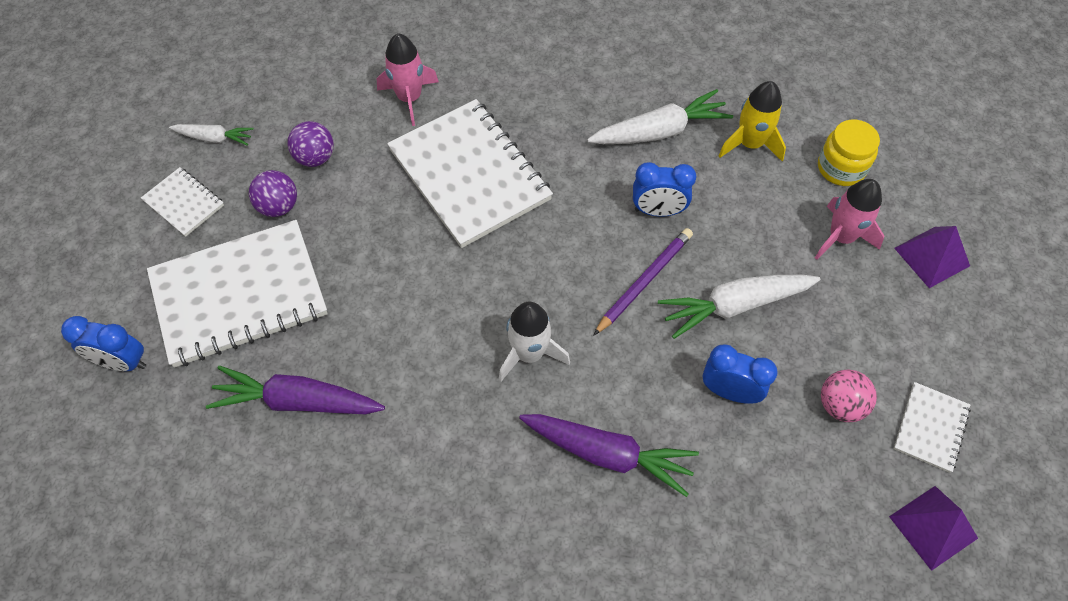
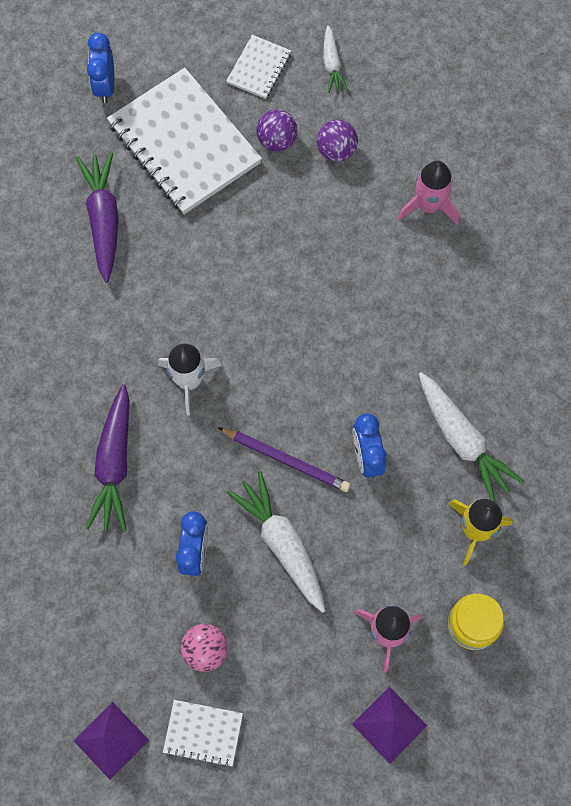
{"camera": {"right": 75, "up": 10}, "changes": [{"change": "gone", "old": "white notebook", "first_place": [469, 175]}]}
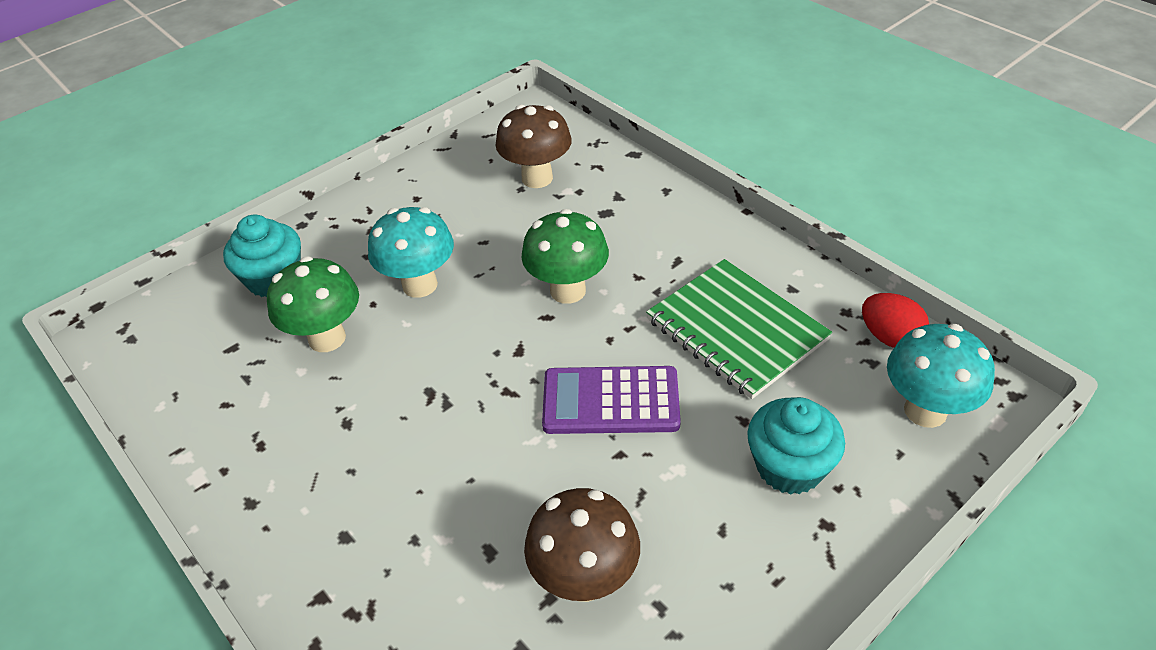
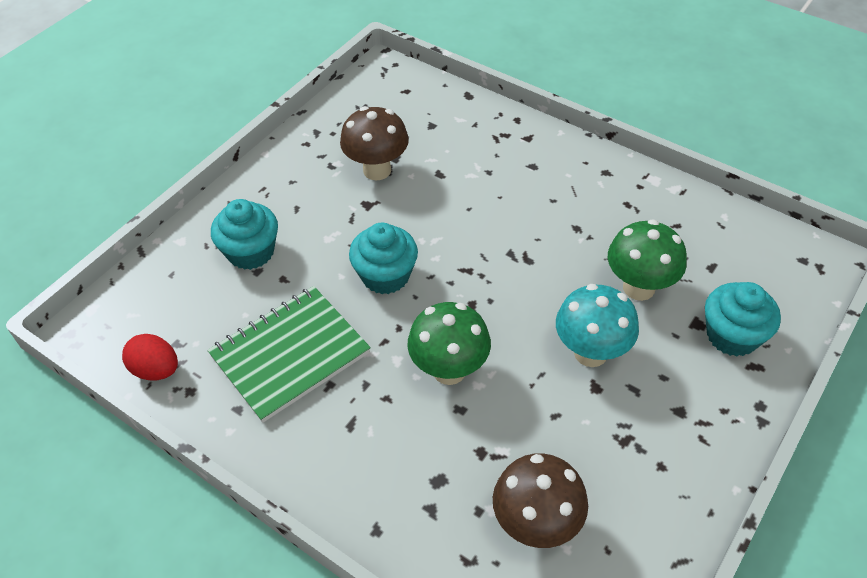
{"camera": {"right": 165, "up": 5}, "changes": [{"change": "swapped", "old": "purple calculator", "new": "turquoise cupcake", "first_place": [611, 401], "second_place": [385, 276]}, {"change": "rotated", "old": "green notebook", "first_place": [736, 330], "second_place": [290, 354], "degrees": -75}, {"change": "gone", "old": "turquoise mushroom", "first_place": [925, 410]}]}
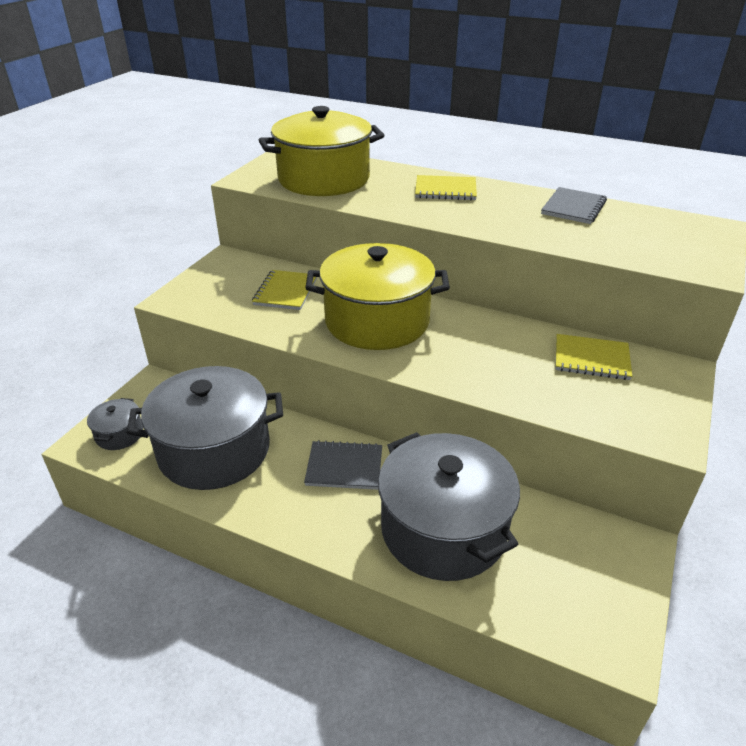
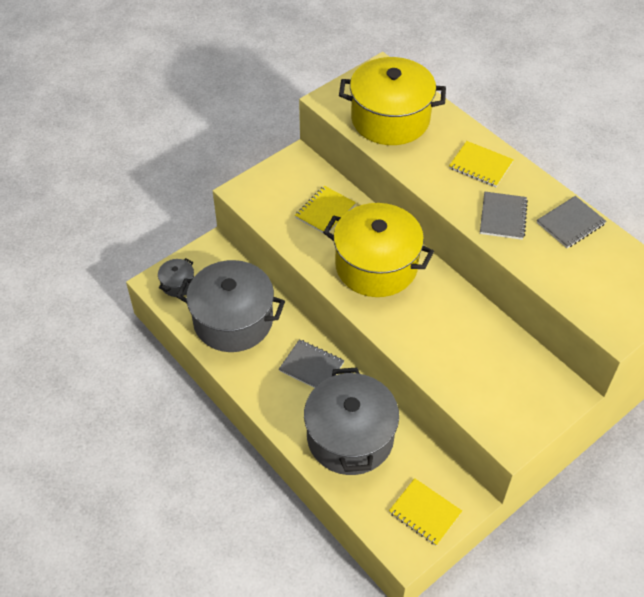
{"camera": {"right": 25, "up": 15}, "changes": [{"change": "shifted", "old": "yellow notebook", "first_place": [591, 359], "second_place": [425, 512]}, {"change": "new", "new": "grey notebook", "second_place": [503, 217]}]}
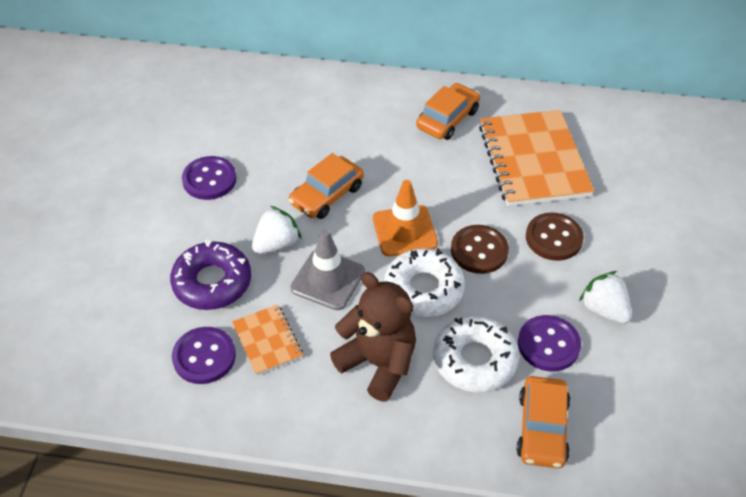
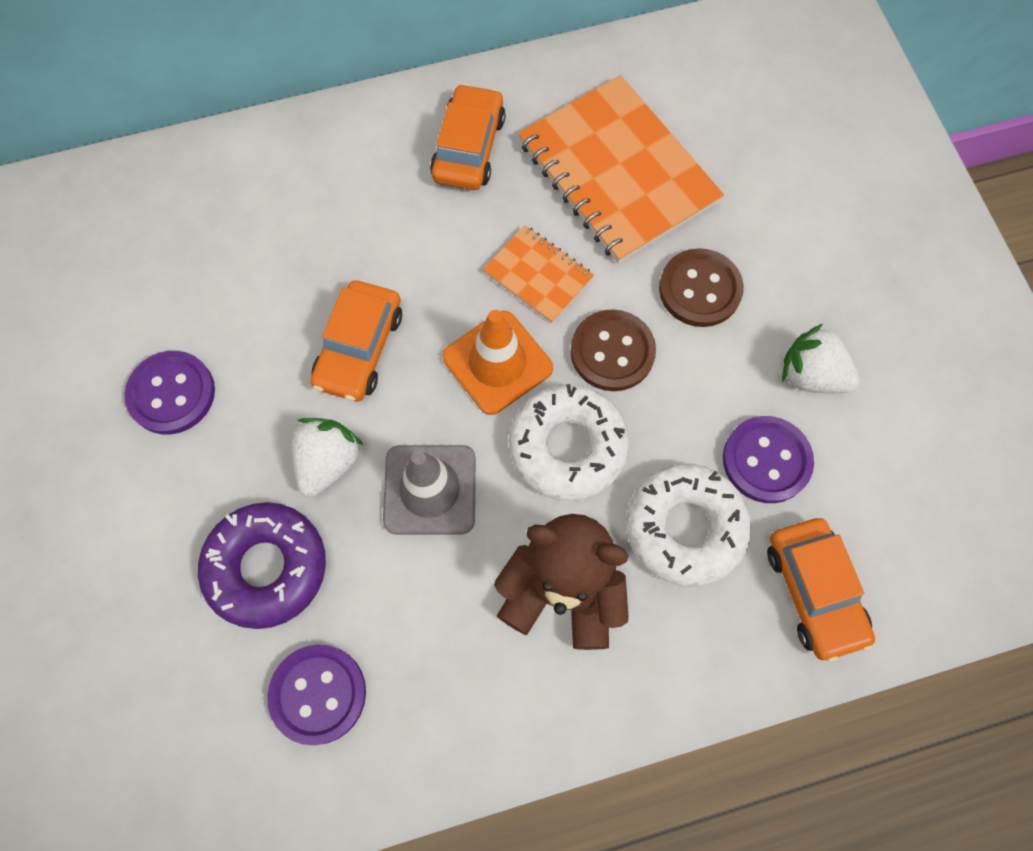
{"camera": {"right": -25, "up": 20}, "changes": [{"change": "shifted", "old": "orange notebook", "first_place": [267, 341], "second_place": [538, 275]}]}
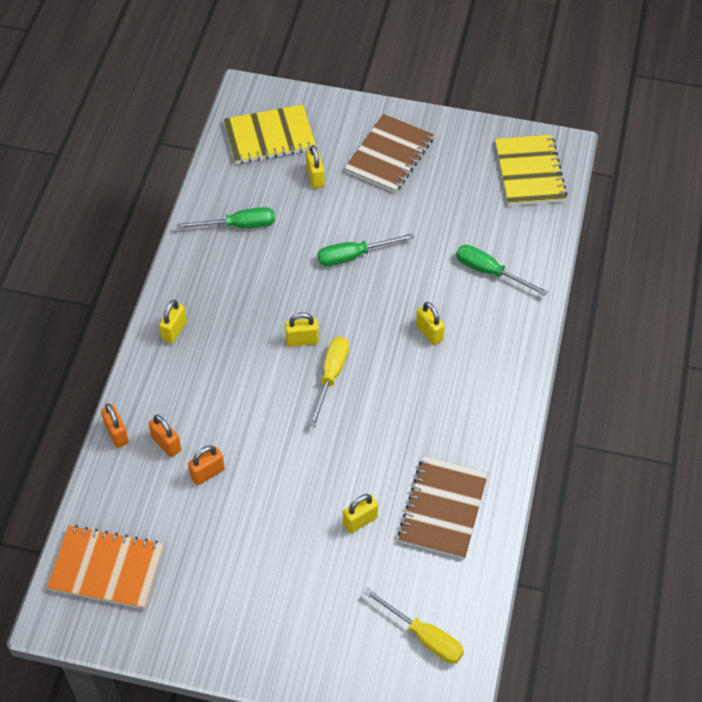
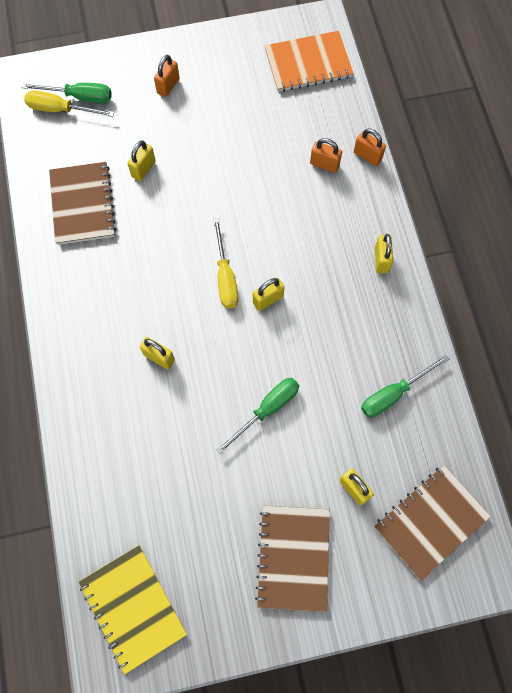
{"camera": {"right": 155, "up": 15}, "changes": [{"change": "shifted", "old": "orange padlock", "first_place": [207, 473], "second_place": [168, 86]}, {"change": "repainted", "old": "yellow notebook", "new": "brown notebook", "first_place": [269, 136], "second_place": [430, 522]}, {"change": "shifted", "old": "green screwdriver", "first_place": [489, 272], "second_place": [79, 97]}]}
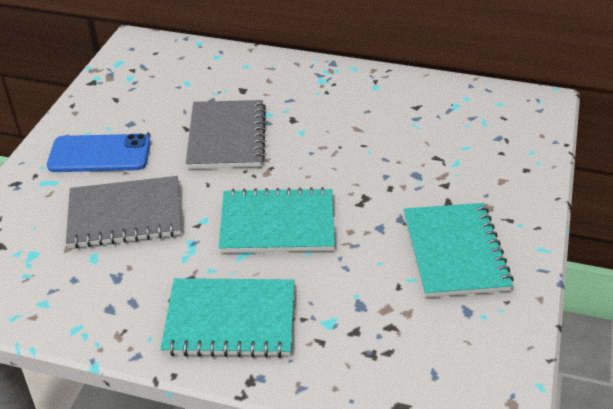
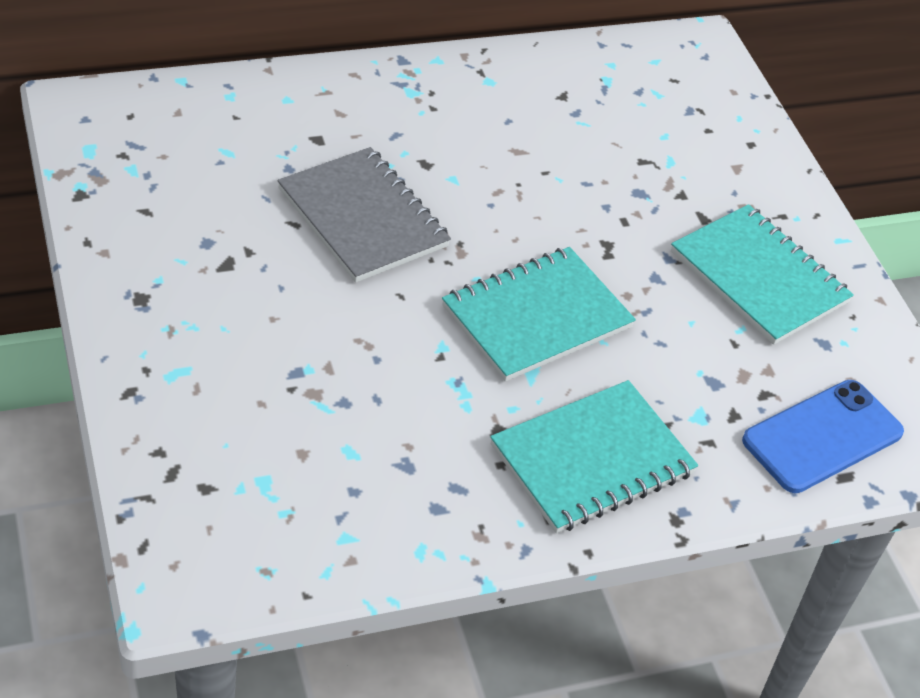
{"camera": {"right": -40, "up": 5}, "changes": [{"change": "shifted", "old": "blue phone", "first_place": [100, 154], "second_place": [822, 436]}, {"change": "gone", "old": "grey notebook", "first_place": [125, 215]}]}
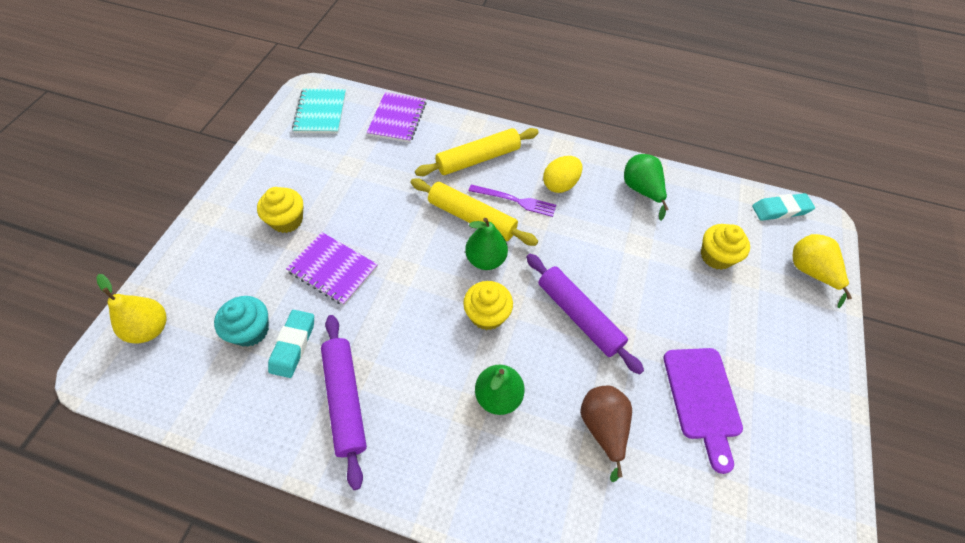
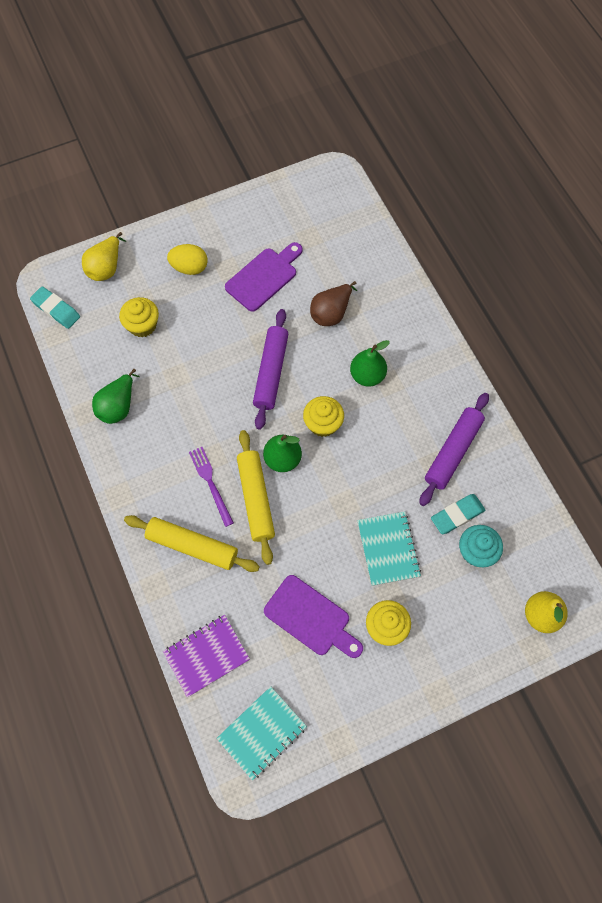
{"camera": {"right": -130, "up": 10}, "changes": [{"change": "repainted", "old": "purple notebook", "new": "turquoise notebook", "first_place": [333, 269], "second_place": [388, 549]}, {"change": "shifted", "old": "yellow egg", "first_place": [560, 184], "second_place": [189, 268]}, {"change": "new", "new": "purple cutting board", "second_place": [310, 618]}]}
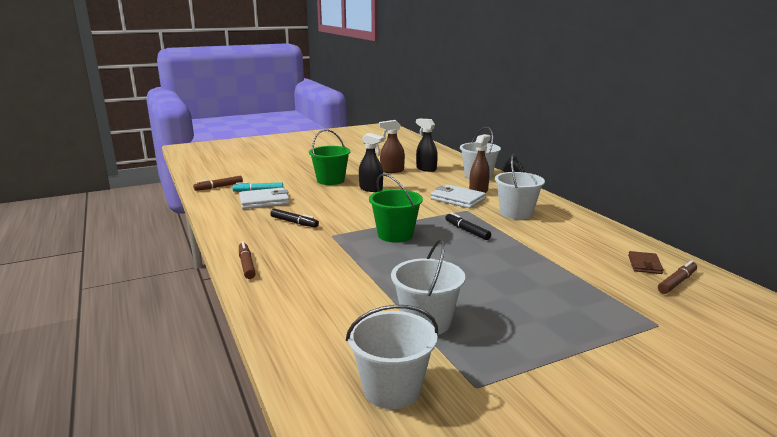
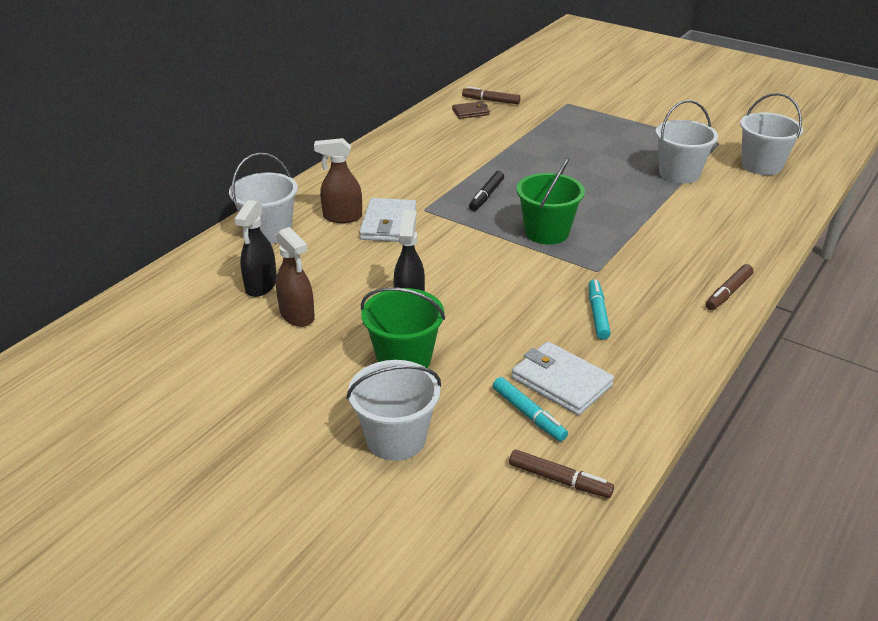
{"camera": {"right": -120, "up": 15}, "changes": [{"change": "repainted", "old": "black marker", "new": "turquoise marker", "first_place": [294, 222], "second_place": [597, 314]}, {"change": "shifted", "old": "white bucket", "first_place": [516, 213], "second_place": [396, 439]}]}
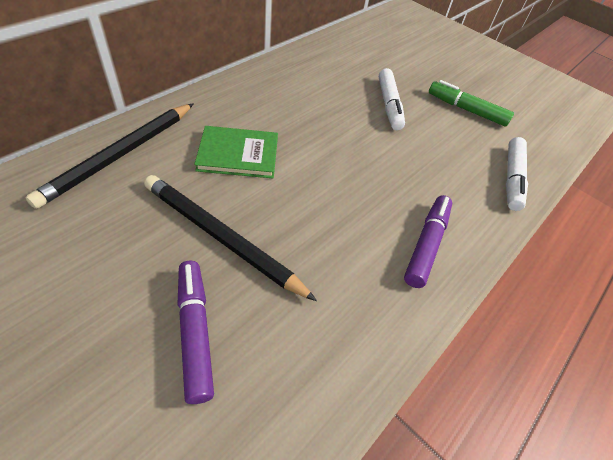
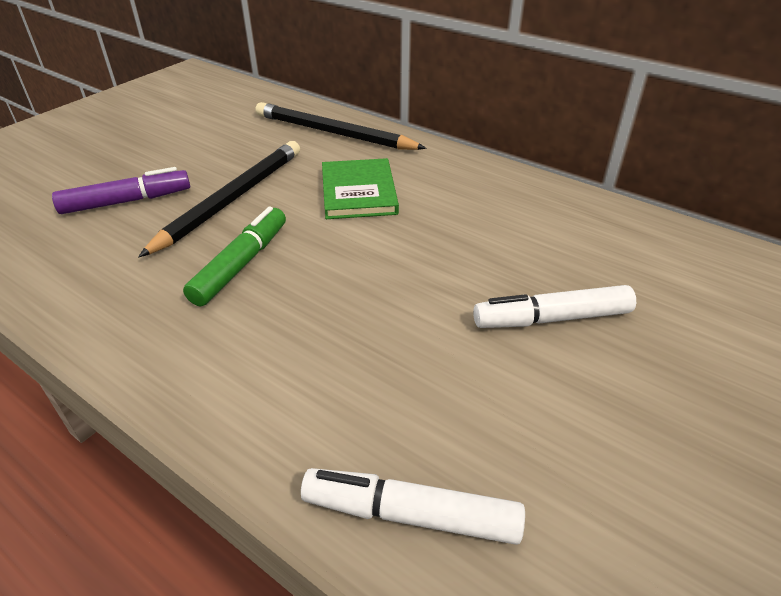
{"camera": {"right": 90, "up": -10}, "changes": [{"change": "gone", "old": "purple marker", "first_place": [426, 244]}, {"change": "shifted", "old": "green marker", "first_place": [466, 110], "second_place": [241, 264]}]}
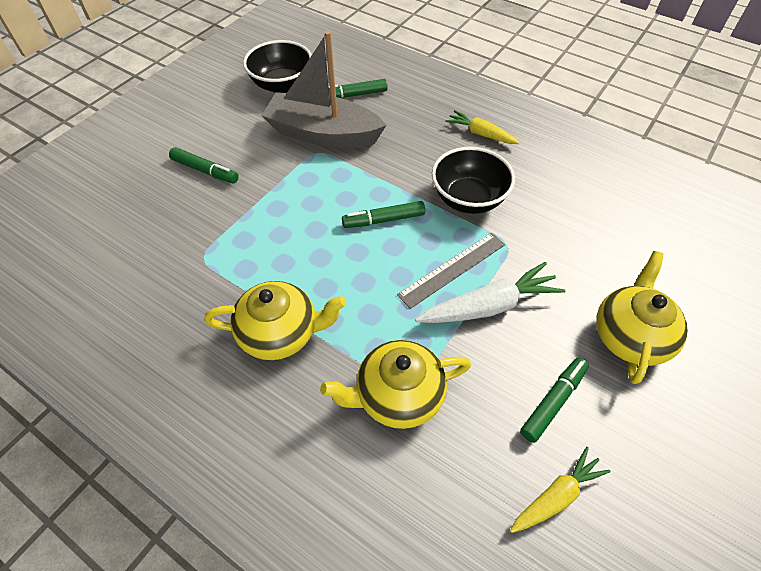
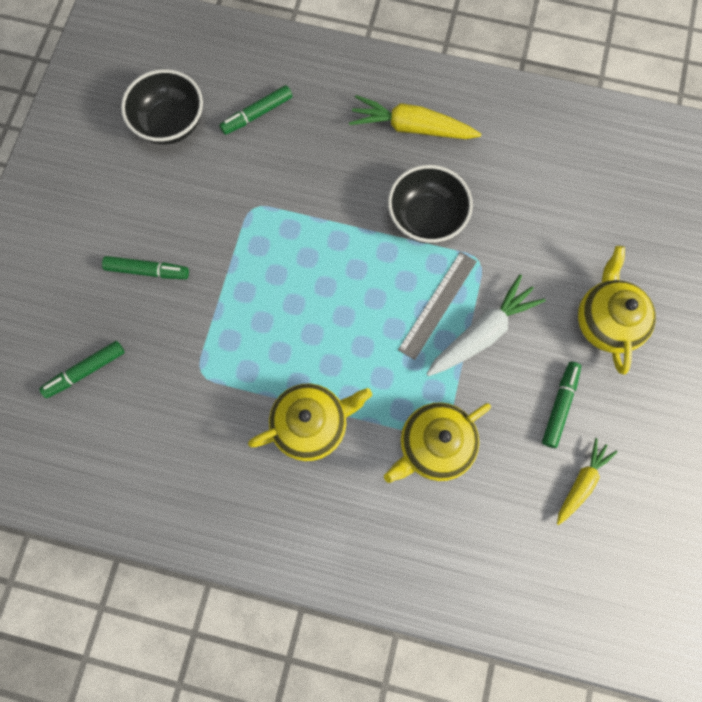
{"camera": {"right": -20, "up": 20}, "changes": [{"change": "gone", "old": "grey boat", "first_place": [323, 134]}, {"change": "shifted", "old": "green marker", "first_place": [383, 220], "second_place": [85, 371]}, {"change": "scaled", "old": "yellow carrot", "first_place": [481, 134], "second_place": [411, 127], "factor": 1.55}]}
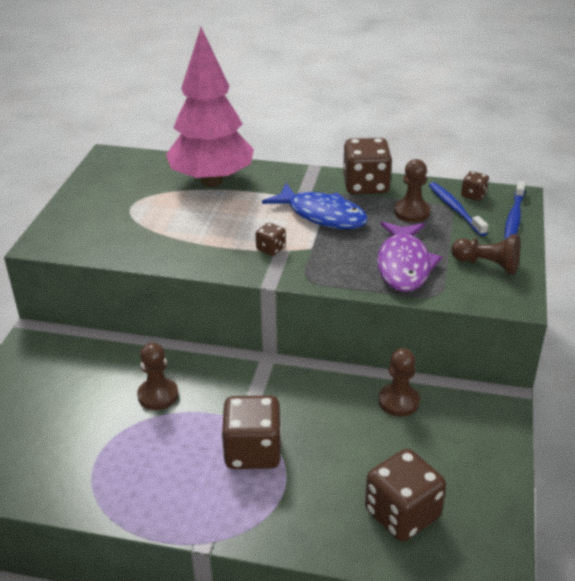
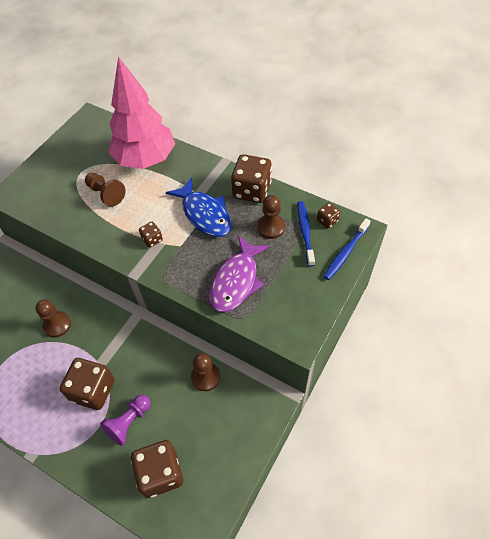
{"camera": {"right": 20, "up": 20}, "changes": [{"change": "shifted", "old": "brown pawn", "first_place": [487, 265], "second_place": [106, 194]}, {"change": "new", "new": "purple pawn", "second_place": [129, 422]}]}
